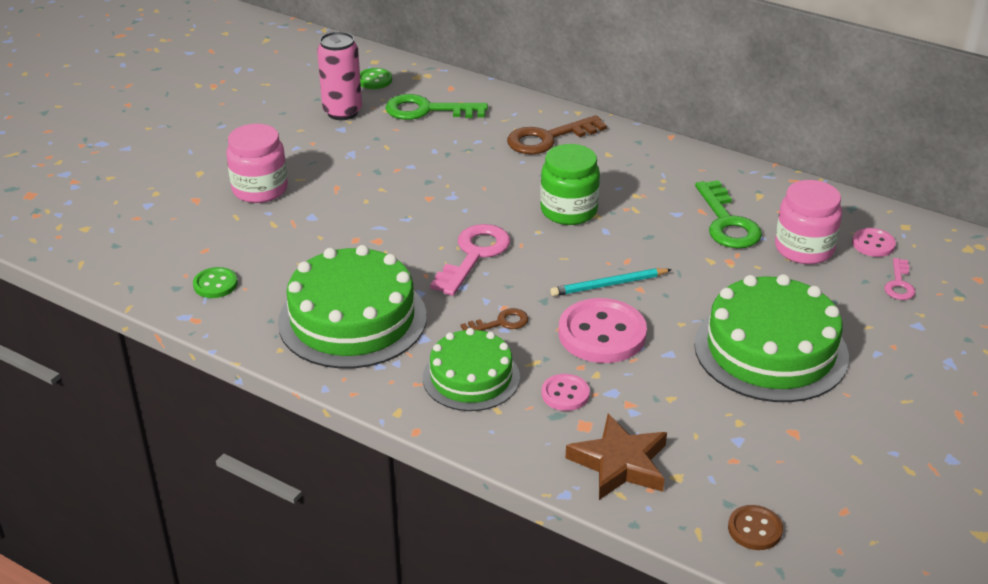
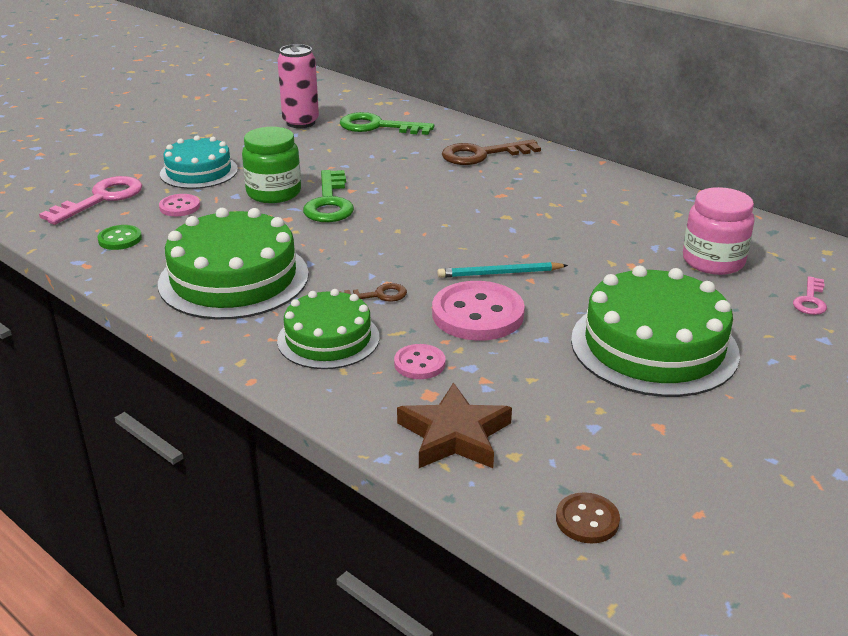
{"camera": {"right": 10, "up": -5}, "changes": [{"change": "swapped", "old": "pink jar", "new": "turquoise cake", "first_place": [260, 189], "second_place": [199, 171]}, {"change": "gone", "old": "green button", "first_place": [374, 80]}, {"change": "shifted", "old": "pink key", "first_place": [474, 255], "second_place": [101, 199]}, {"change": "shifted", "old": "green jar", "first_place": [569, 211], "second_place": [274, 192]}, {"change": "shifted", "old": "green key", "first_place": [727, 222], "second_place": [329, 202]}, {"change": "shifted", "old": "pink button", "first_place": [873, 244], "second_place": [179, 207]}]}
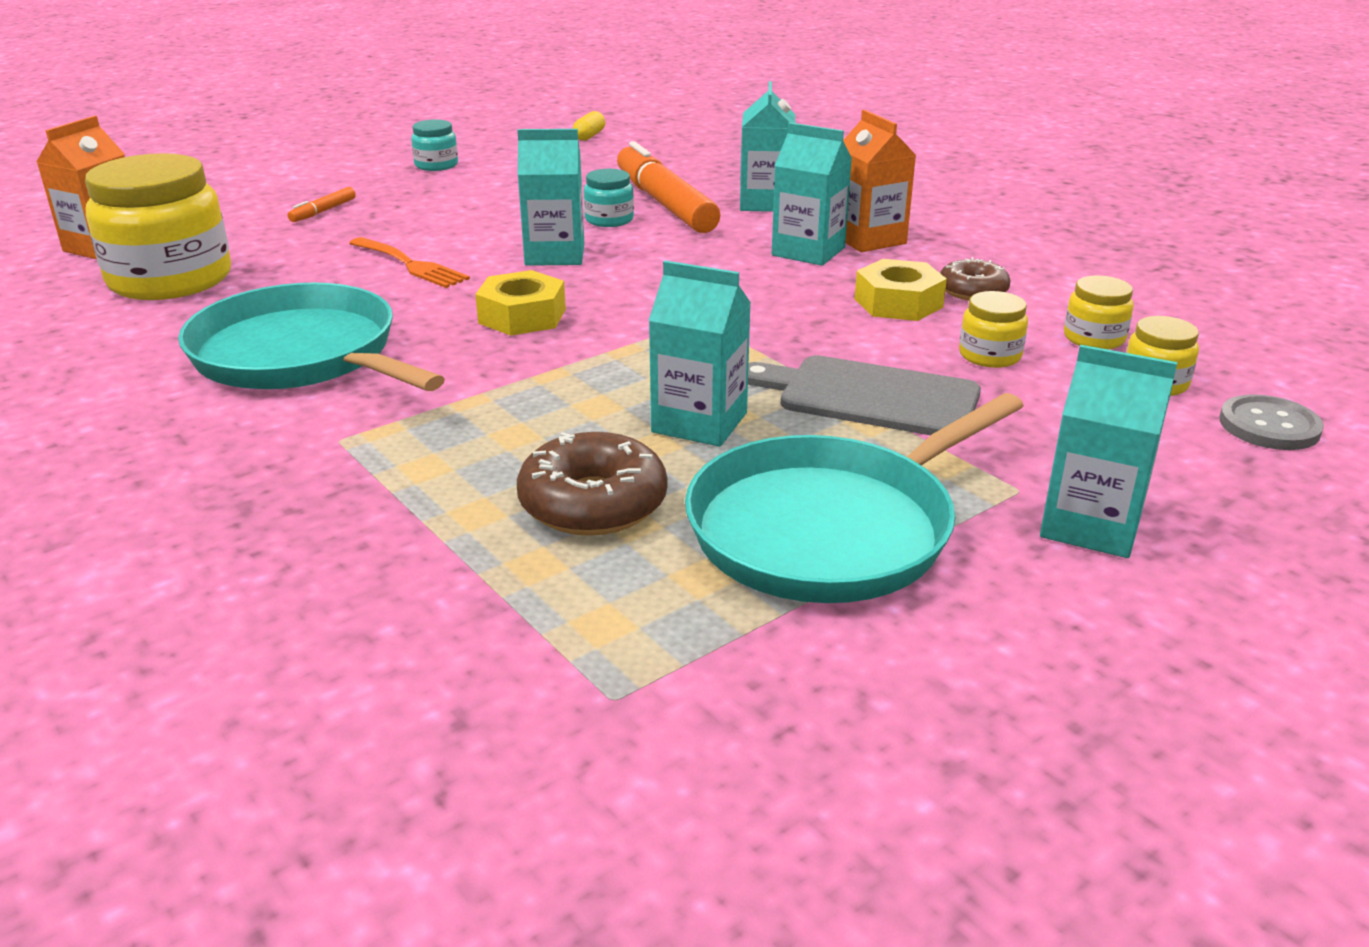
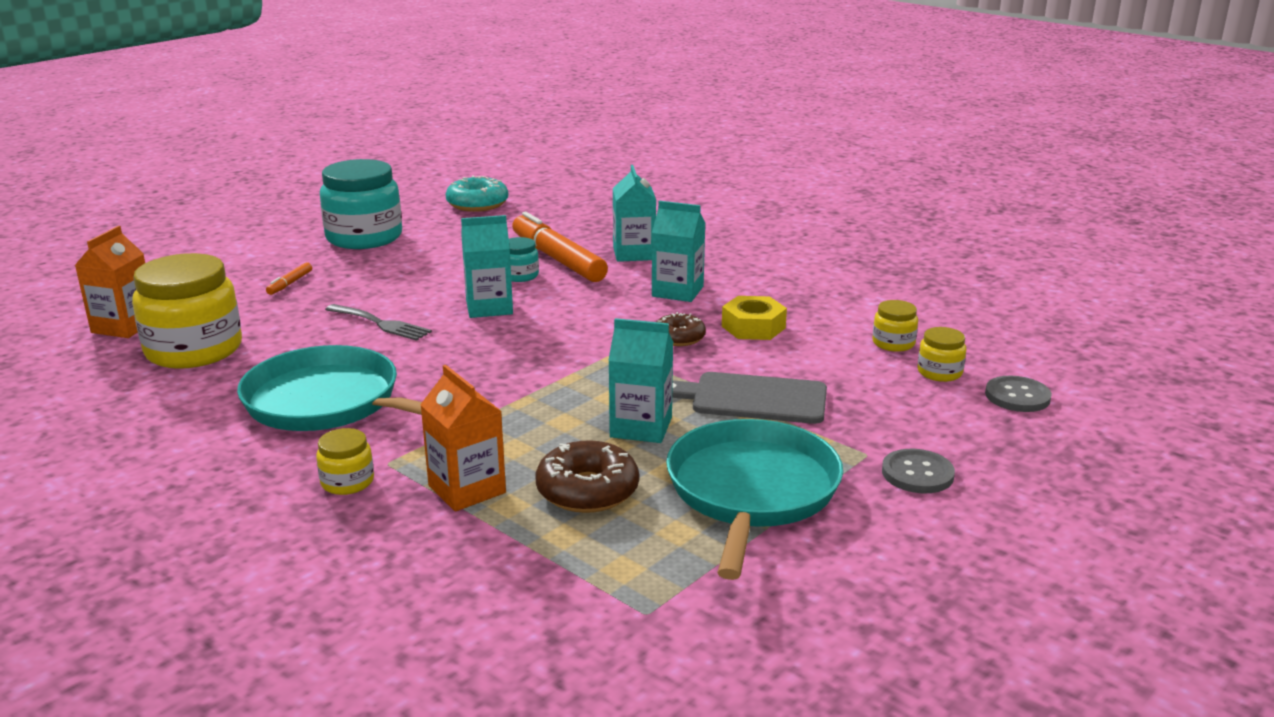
{"camera": {"right": -10, "up": -5}, "changes": [{"change": "repainted", "old": "orange fork", "new": "grey fork", "first_place": [411, 265], "second_place": [381, 324]}, {"change": "scaled", "old": "turquoise jar", "first_place": [436, 165], "second_place": [364, 237], "factor": 2.19}, {"change": "gone", "old": "yellow nut", "first_place": [522, 316]}, {"change": "swapped", "old": "yellow capsule", "new": "turquoise donut", "first_place": [589, 136], "second_place": [477, 204]}, {"change": "rotated", "old": "turquoise pan", "first_place": [830, 528], "second_place": [751, 491], "degrees": 150}, {"change": "shifted", "old": "orange carton", "first_place": [868, 239], "second_place": [467, 489]}, {"change": "shifted", "old": "brown donut", "first_place": [972, 291], "second_place": [679, 337]}, {"change": "shifted", "old": "yellow jar", "first_place": [990, 355], "second_place": [347, 482]}, {"change": "swapped", "old": "turquoise carton", "new": "grey button", "first_place": [1090, 526], "second_place": [917, 473]}]}
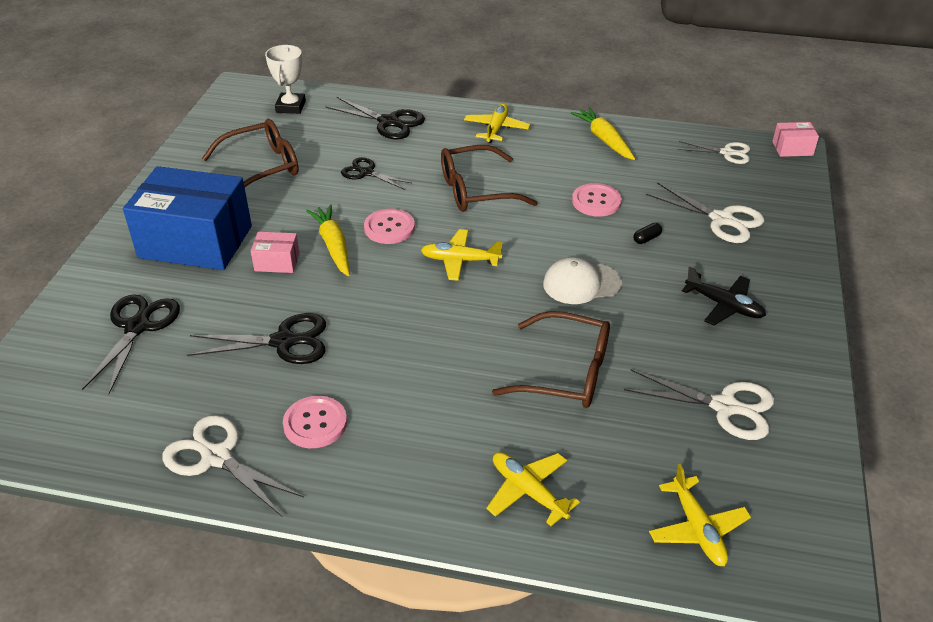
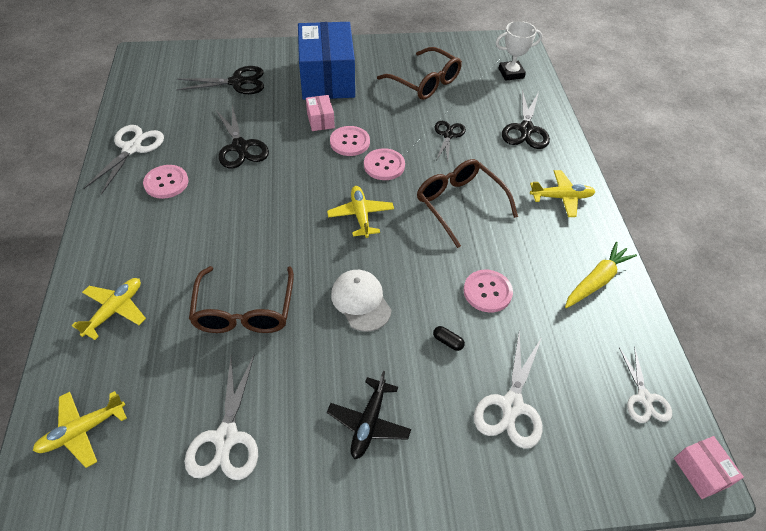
{"camera": {"right": 70, "up": 10}, "changes": [{"change": "swapped", "old": "yellow carrot", "new": "pink button", "first_place": [333, 246], "second_place": [349, 142]}]}
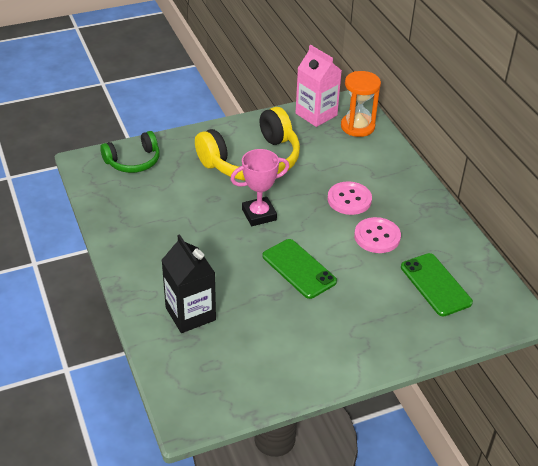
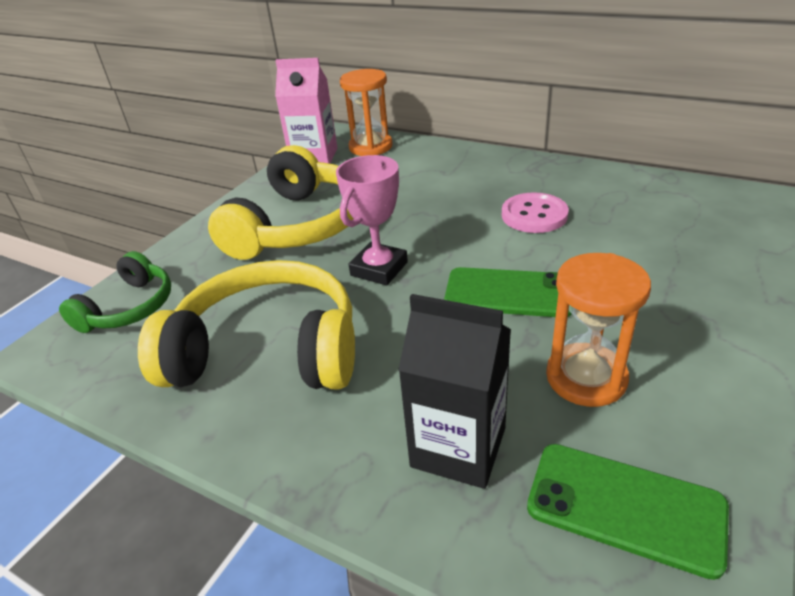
{"camera": {"right": -35, "up": -5}, "changes": [{"change": "gone", "old": "pink button", "first_place": [349, 199]}, {"change": "shifted", "old": "green phone", "first_place": [435, 284], "second_place": [625, 506]}, {"change": "new", "new": "yellow headphones", "second_place": [268, 351]}, {"change": "new", "new": "orange hourglass", "second_place": [586, 377]}]}
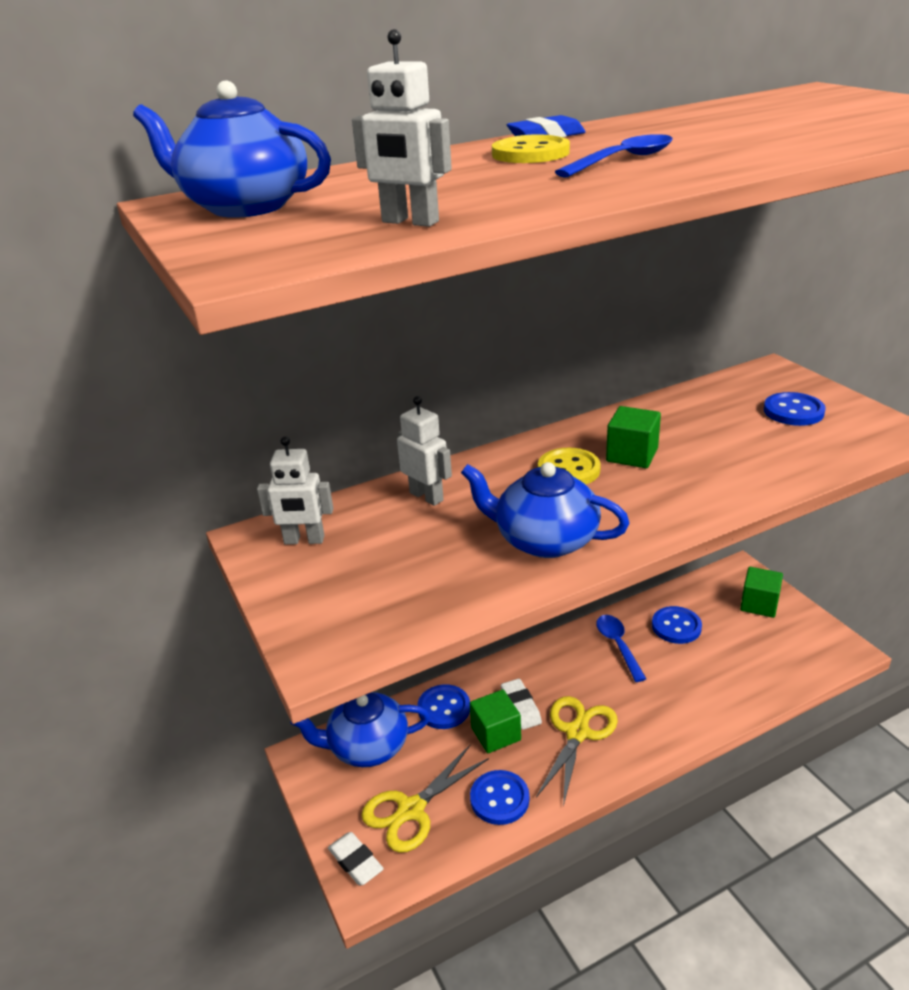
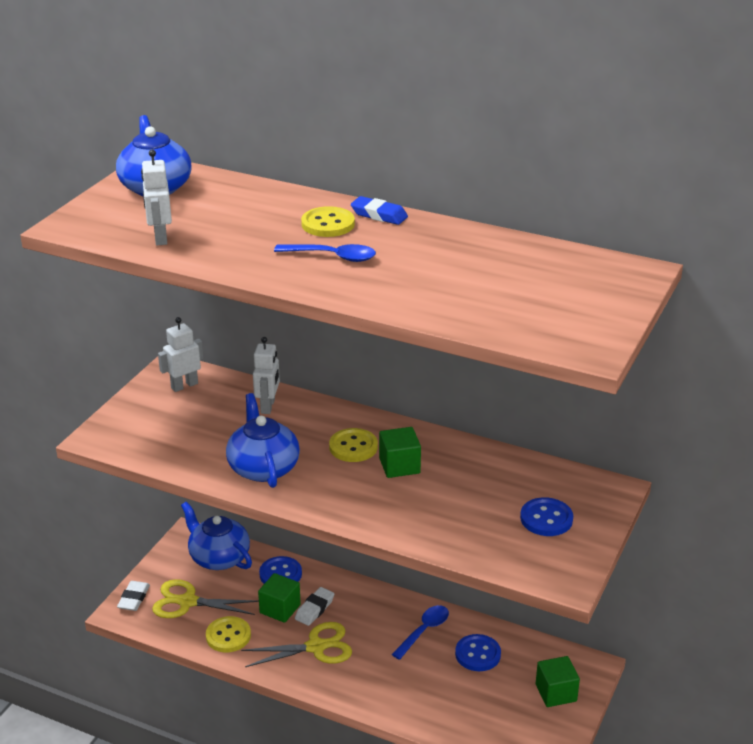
{"camera": {"right": 50, "up": 0}, "changes": [{"change": "rotated", "old": "white robot", "first_place": [304, 540], "second_place": [184, 385], "degrees": 90}, {"change": "repainted", "old": "blue button", "new": "yellow button", "first_place": [499, 799], "second_place": [228, 636]}]}
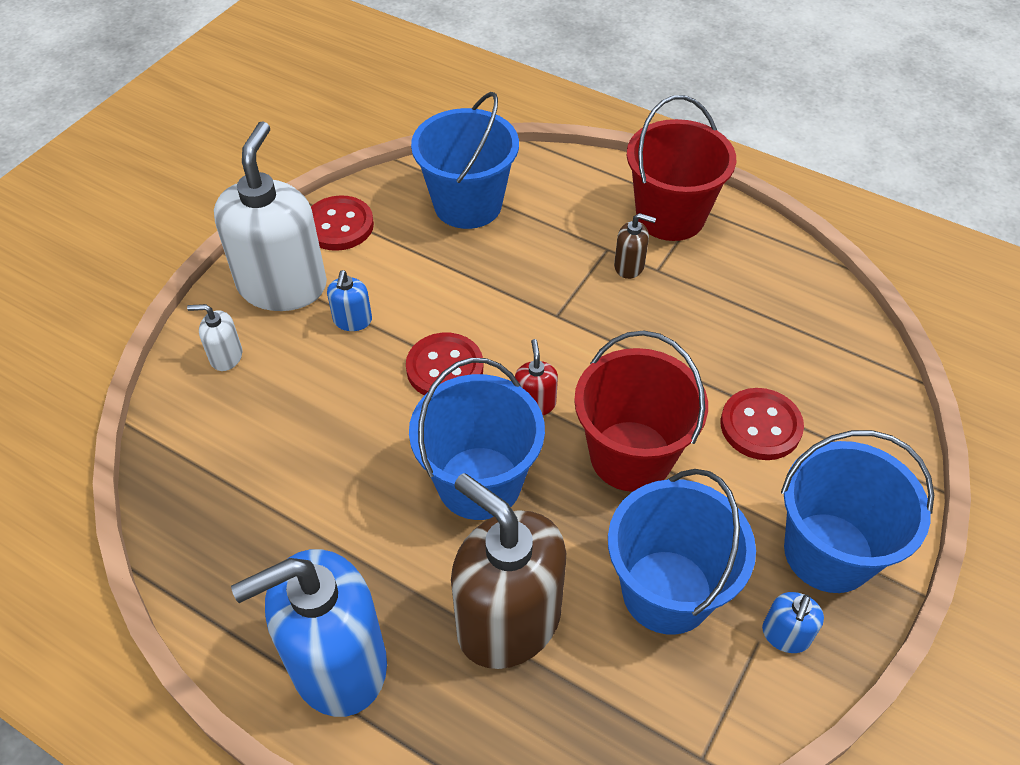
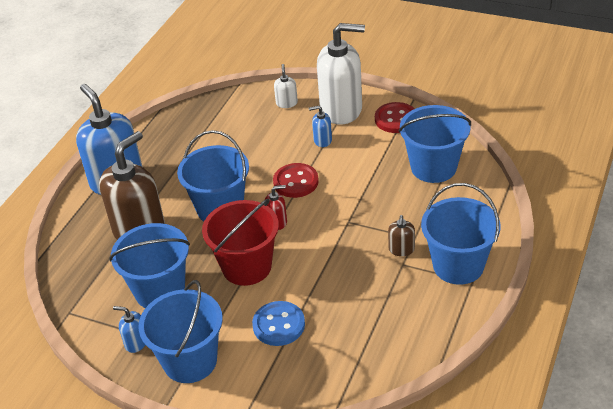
{"camera": {"right": 85, "up": -10}, "changes": [{"change": "repainted", "old": "red bucket", "new": "blue bucket", "first_place": [670, 216], "second_place": [458, 265]}, {"change": "repainted", "old": "red button", "new": "blue button", "first_place": [760, 426], "second_place": [279, 325]}]}
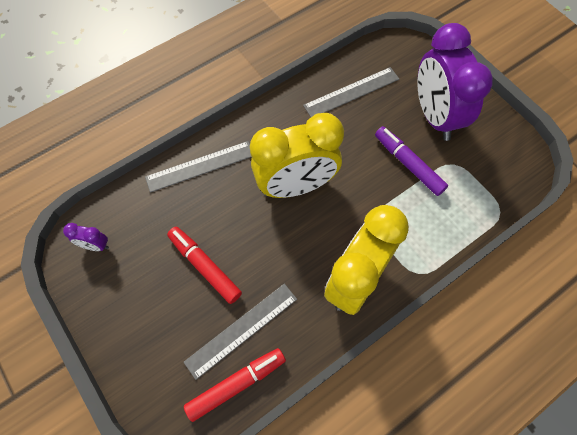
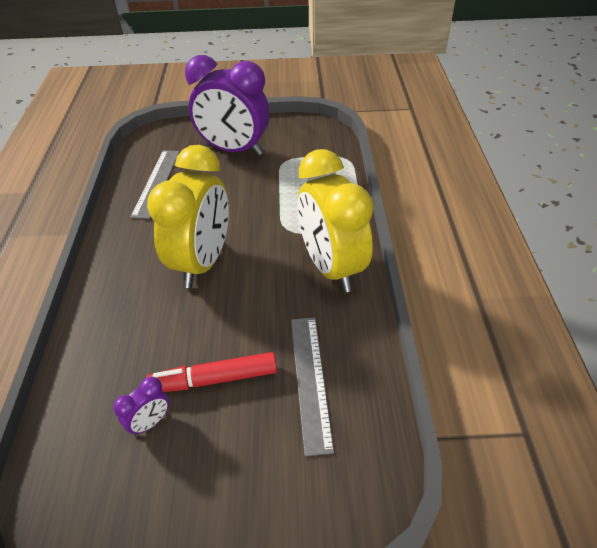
{"camera": {"right": -55, "up": -20}, "changes": [{"change": "shifted", "old": "purple clock", "first_place": [95, 245], "second_place": [150, 422]}, {"change": "gone", "old": "grey ruler", "first_place": [200, 166]}, {"change": "gone", "old": "red marker", "first_place": [236, 384]}, {"change": "gone", "old": "purple marker", "first_place": [408, 164]}]}
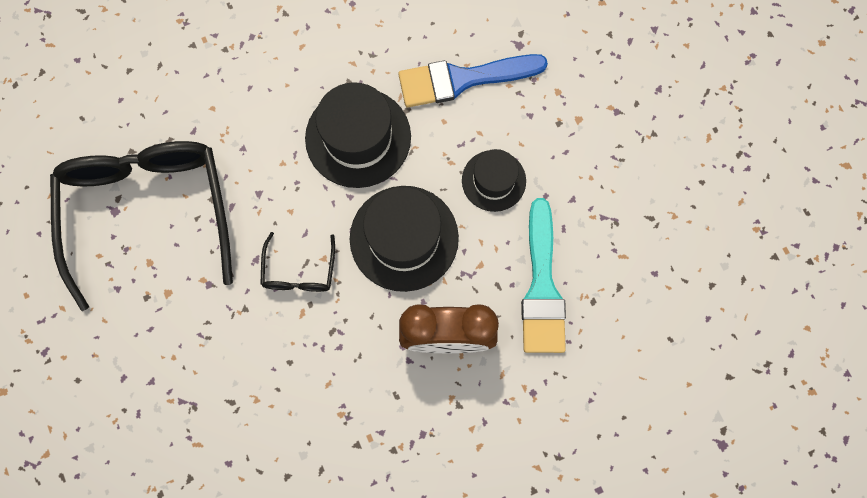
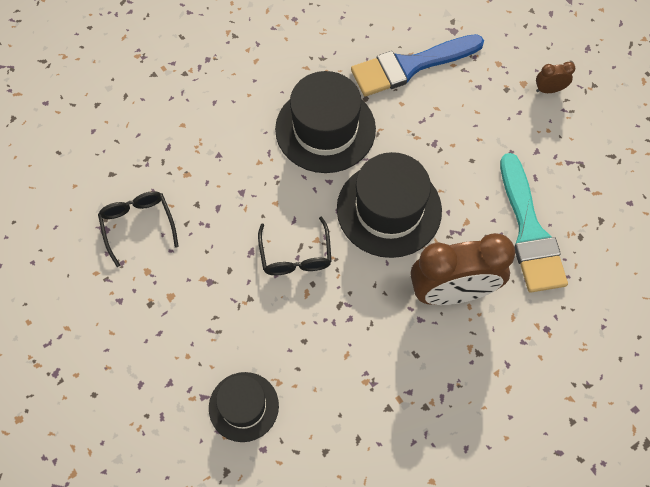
{"camera": {"right": -10, "up": -10}, "changes": [{"change": "scaled", "old": "black glasses", "first_place": [148, 212], "second_place": [138, 225], "factor": 0.43}, {"change": "shifted", "old": "black hat", "first_place": [493, 180], "second_place": [243, 406]}, {"change": "new", "new": "brown clock", "second_place": [549, 90]}]}
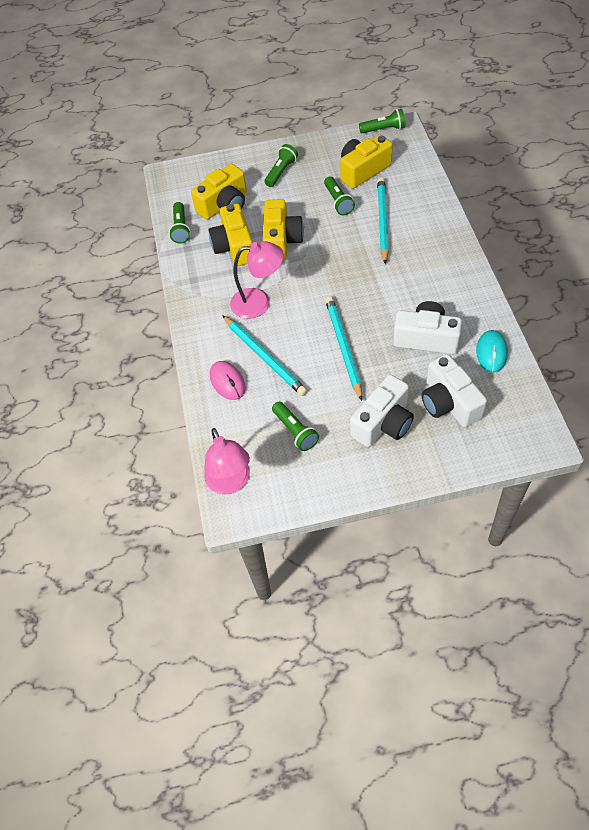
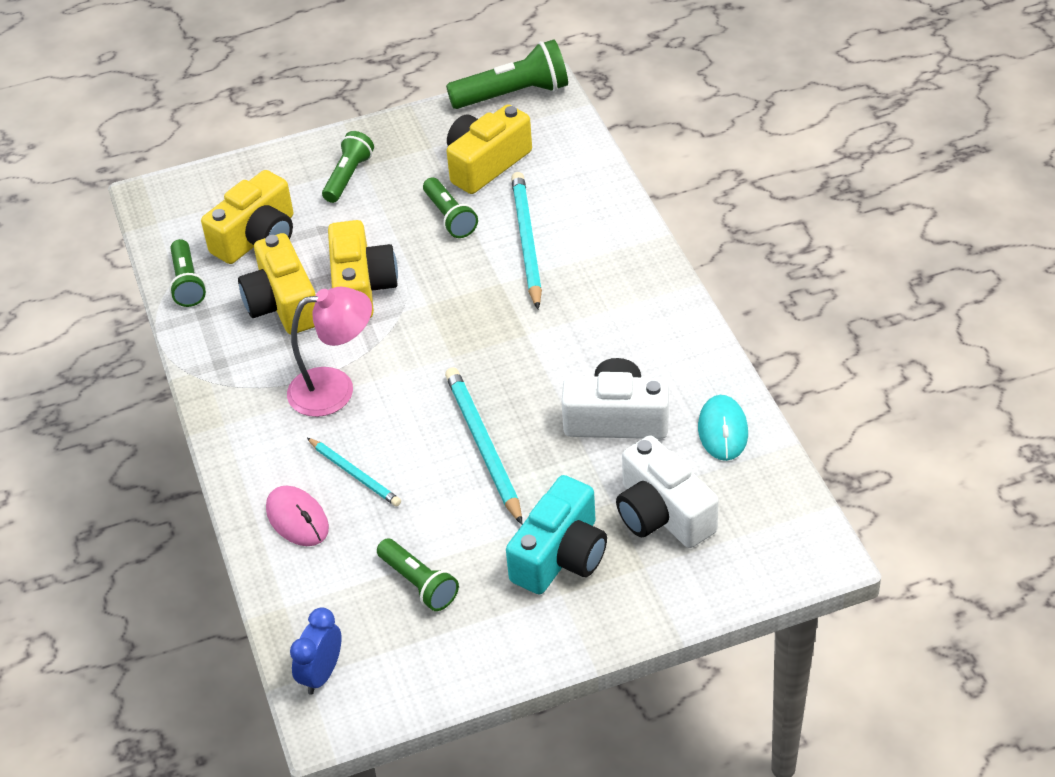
{"camera": {"right": -10, "up": -10}, "changes": [{"change": "swapped", "old": "pink lamp", "new": "blue clock", "first_place": [230, 483], "second_place": [322, 674]}, {"change": "scaled", "old": "turquoise pencil", "first_place": [264, 357], "second_place": [355, 474], "factor": 0.61}, {"change": "repainted", "old": "white camera", "new": "turquoise camera", "first_place": [383, 423], "second_place": [560, 555]}, {"change": "scaled", "old": "green flashlight", "first_place": [384, 129], "second_place": [514, 94], "factor": 1.56}]}
